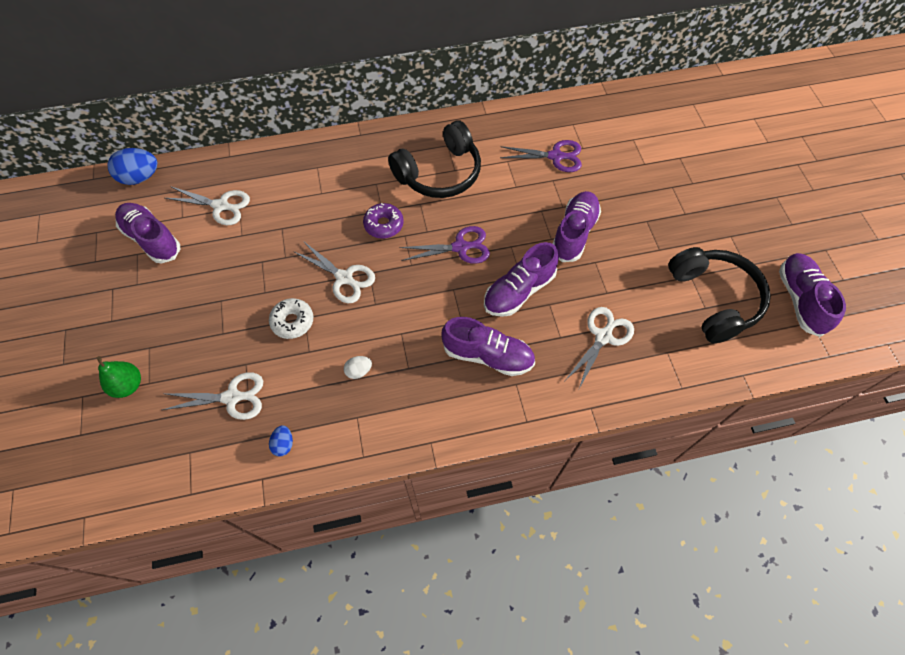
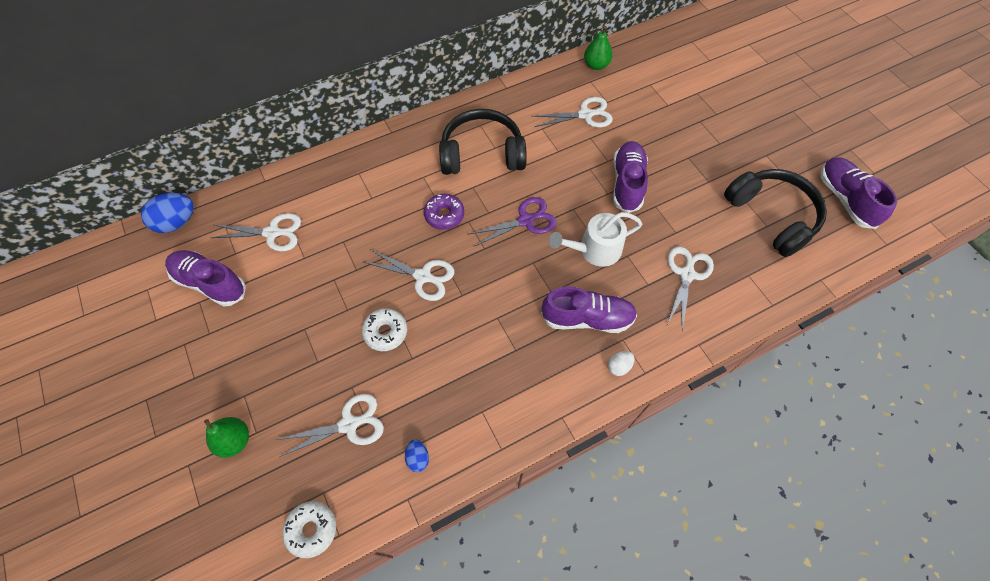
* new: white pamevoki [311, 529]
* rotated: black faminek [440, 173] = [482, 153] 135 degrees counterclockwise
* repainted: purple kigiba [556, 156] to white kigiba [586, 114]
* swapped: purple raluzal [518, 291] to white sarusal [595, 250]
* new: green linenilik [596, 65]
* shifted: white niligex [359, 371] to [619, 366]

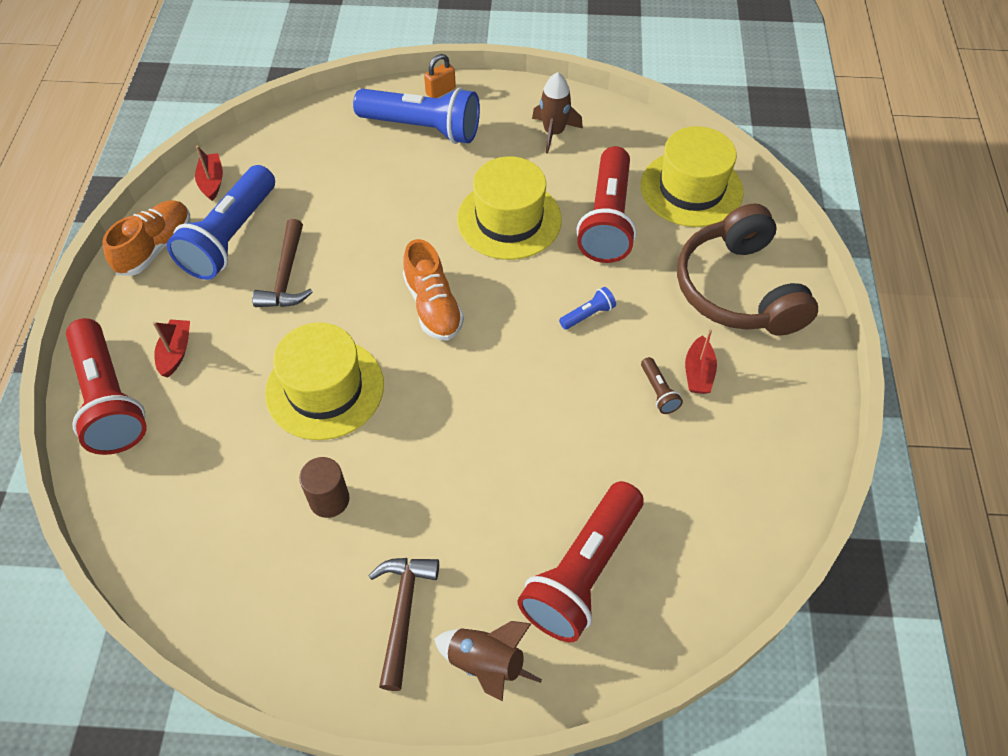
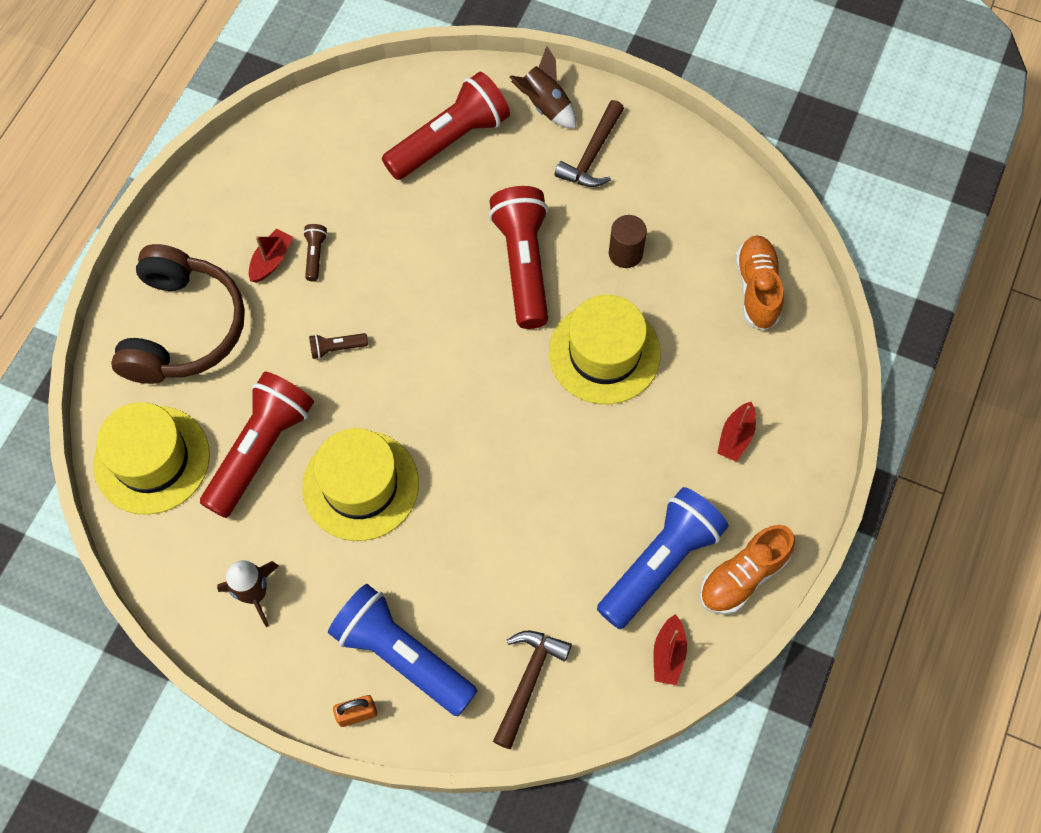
* repainted: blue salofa [588, 315] to brown salofa [336, 348]
* shifted: red salofa [109, 400] to [523, 264]
* shifted: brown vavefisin [286, 275] to [528, 682]
* shifted: orange raluzal [433, 306] to [757, 289]

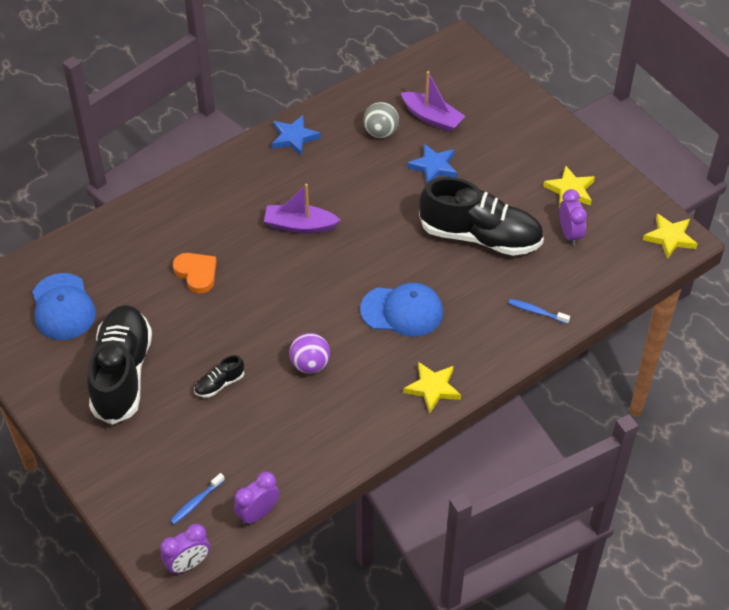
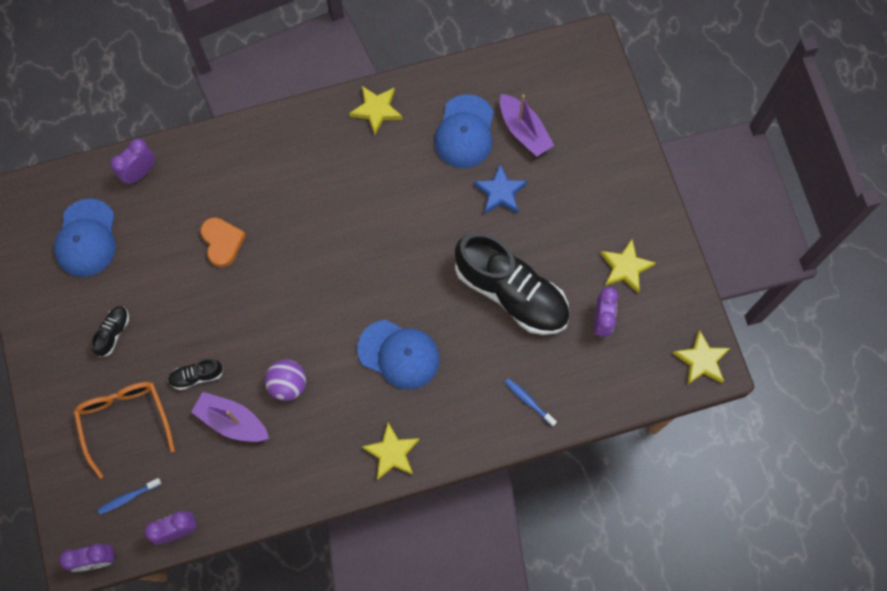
* new: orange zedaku [125, 421]
* scaled: black raluzal [122, 374] = [113, 333] x0.41
* new: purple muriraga [140, 173]
* shifted: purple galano [300, 225] to [232, 421]
* repainted: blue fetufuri [294, 137] to yellow fetufuri [376, 110]
* swapped: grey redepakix [381, 132] to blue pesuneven [465, 132]

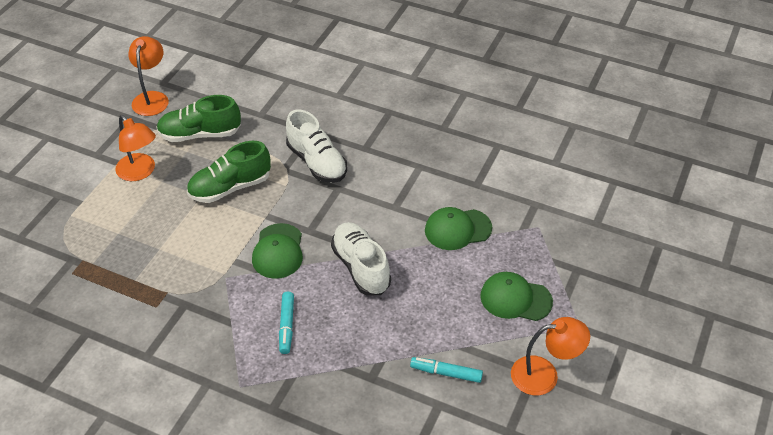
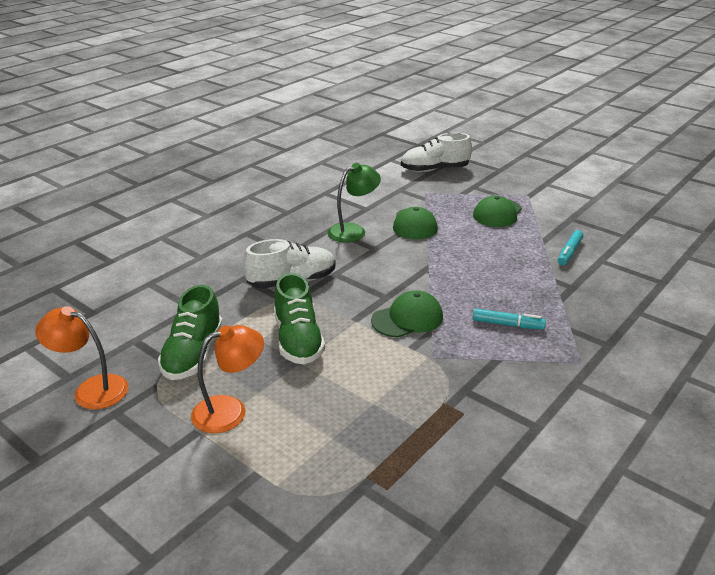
* new: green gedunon [353, 231]
* rotated: green pesuneven [278, 251] = [407, 318] 45 degrees counterclockwise
* shifted: white raluzal [361, 267] to [434, 170]
* gone: orange gedunon [544, 375]

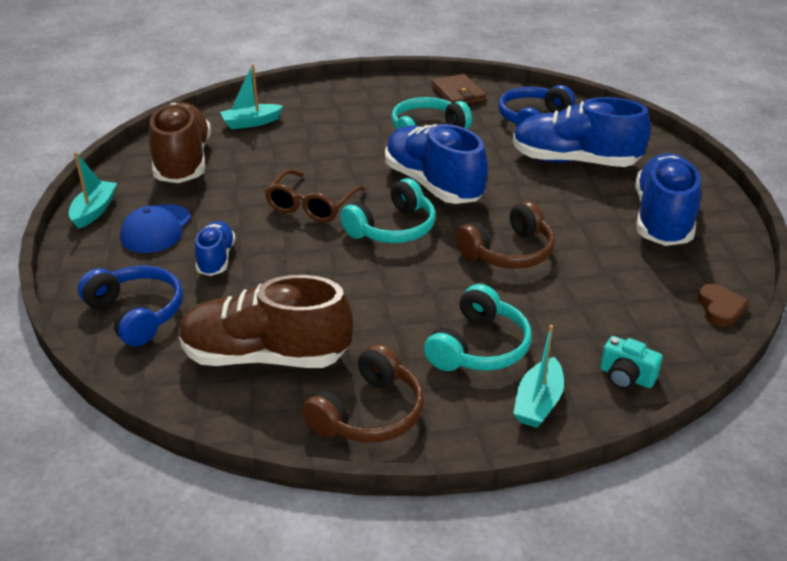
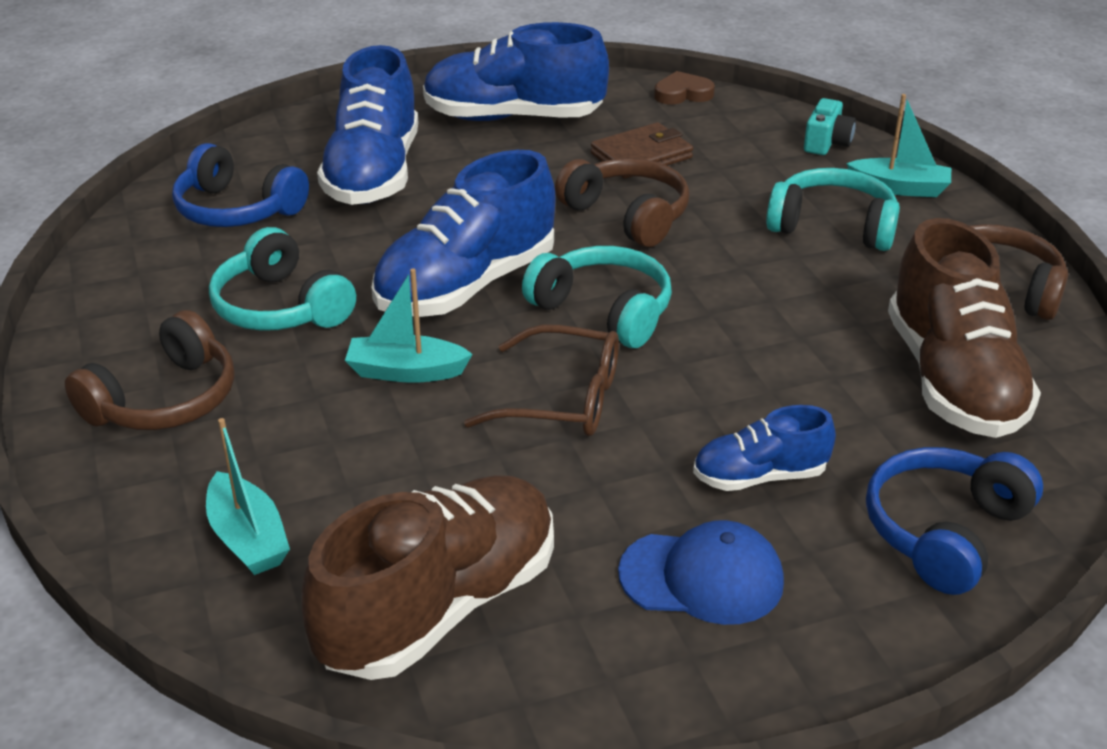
* new: brown faminek [164, 400]
* rotated: brown raluzal [183, 162] = [440, 607] 150 degrees clockwise
* shifted: turquoise galano [94, 211] to [406, 371]
* shifted: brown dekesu [458, 94] to [641, 156]

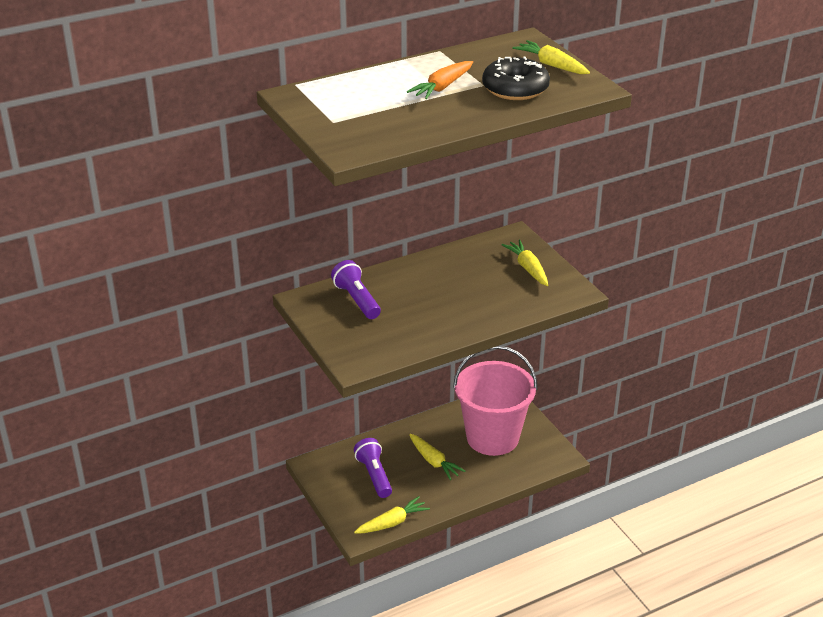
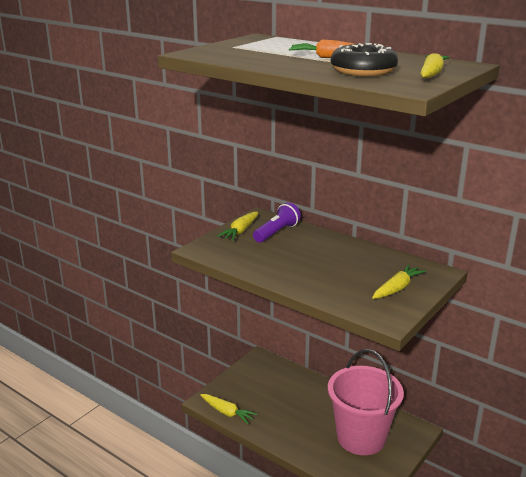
* shifted: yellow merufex [433, 461] to [240, 231]
* gone: purple salofa [374, 475]

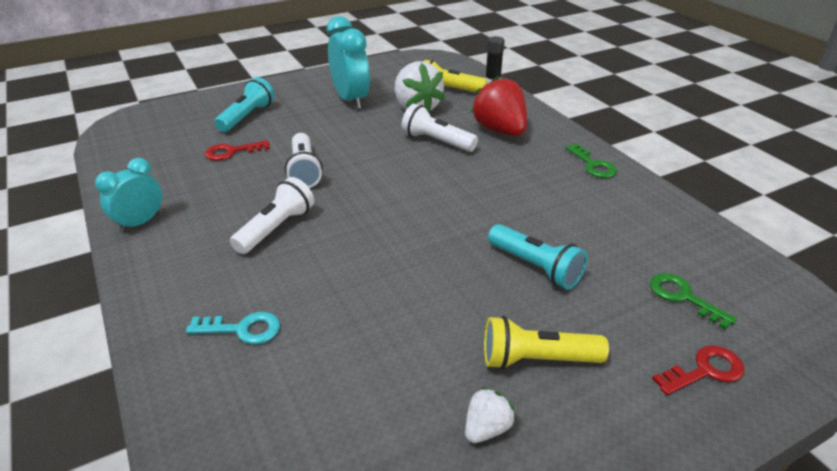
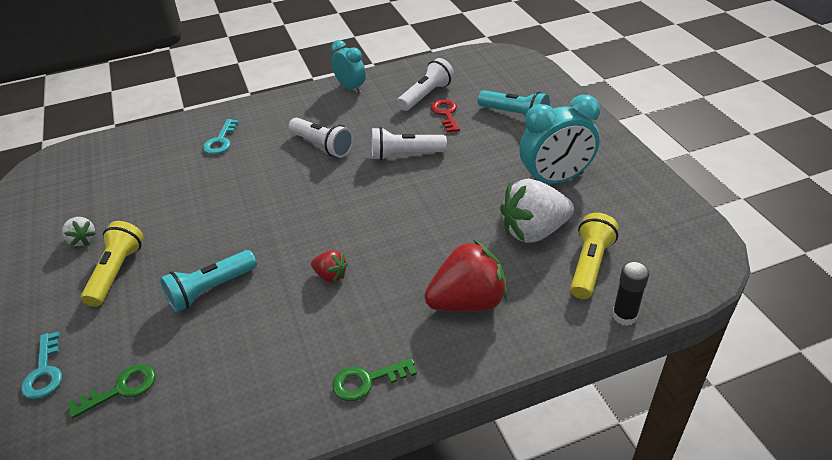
* repainted: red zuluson [705, 370] to turquoise zuluson [44, 372]
* new: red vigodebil [331, 275]
* shifted: white salofa [436, 141] to [426, 95]

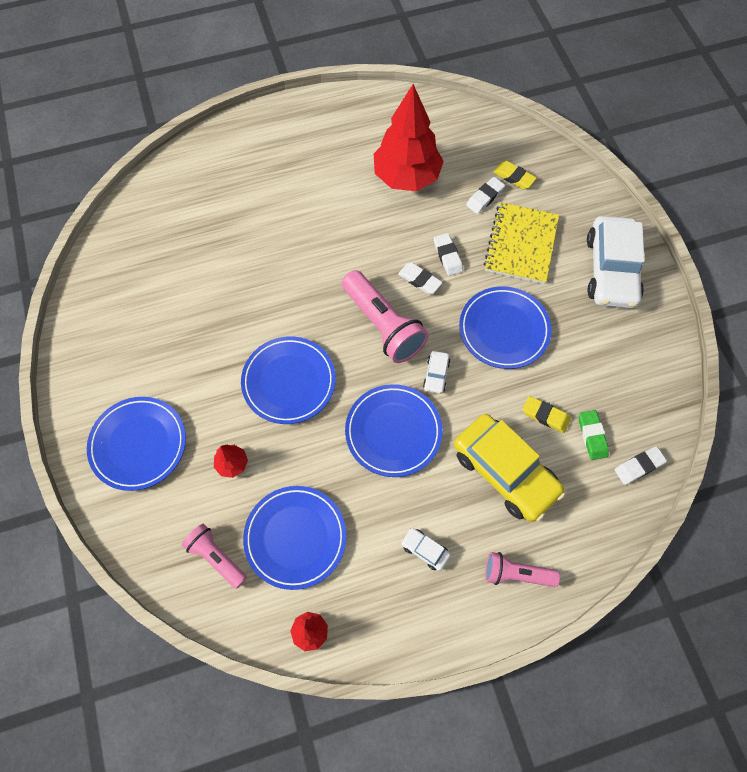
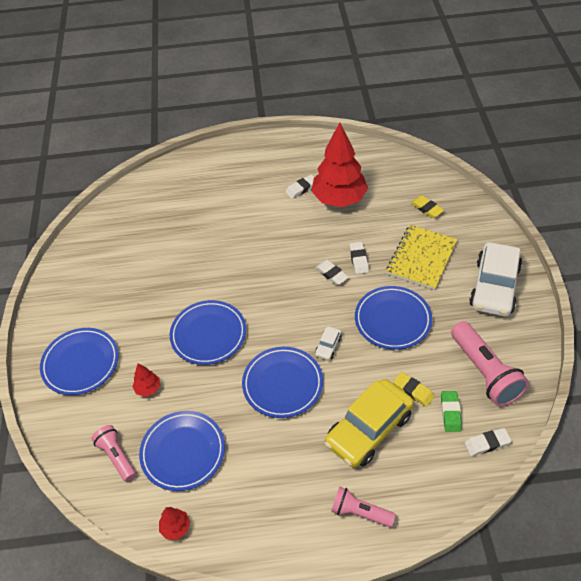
* shifted: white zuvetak [485, 197] to [301, 188]
* rotated: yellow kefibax [505, 471] = [369, 429] 75 degrees clockwise
* shifted: pink salofa [383, 325] to [485, 372]
* gone: white kefibax [425, 550]

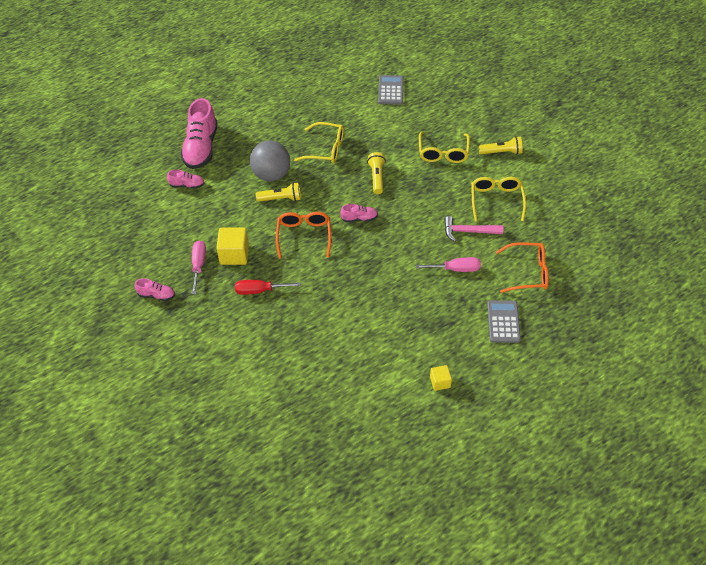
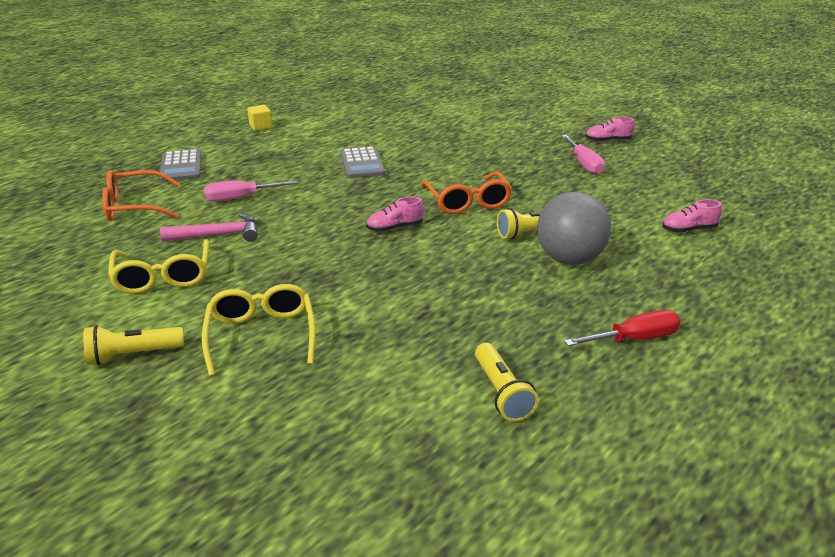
* shifted: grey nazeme [390, 90] to [362, 163]
* shifted: yellow salofa [376, 177] to [502, 393]
* shifted: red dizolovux [260, 290] to [634, 339]
* gone: pink raluzal [201, 147]
* gone: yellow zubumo [234, 254]
* gone: yellow zedaku [325, 149]

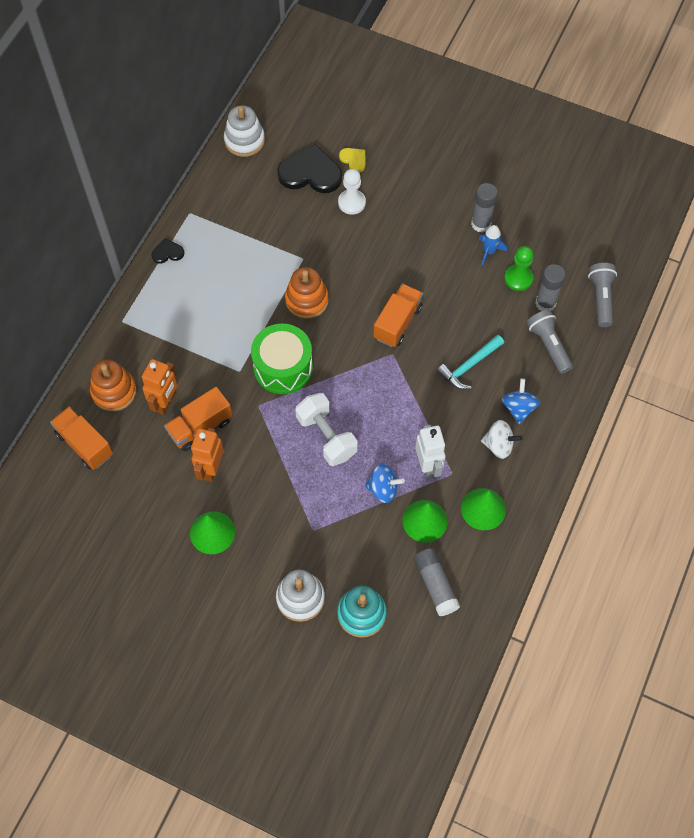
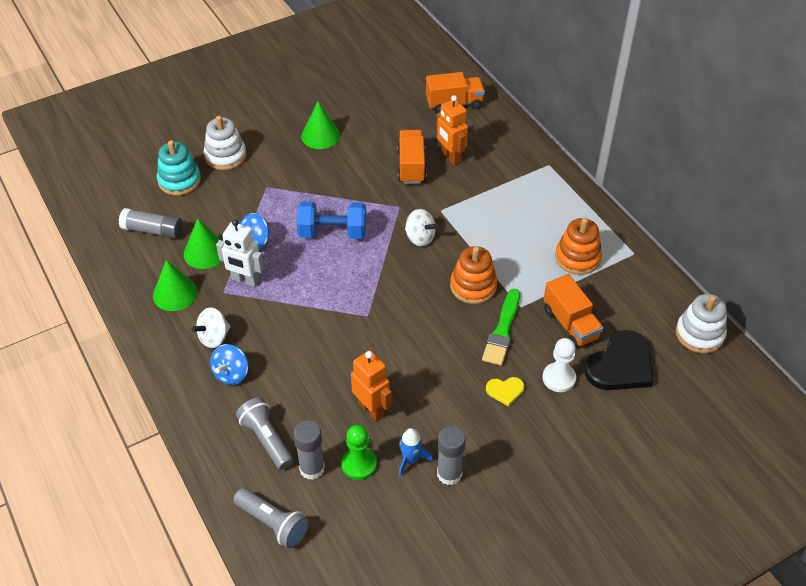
* rotated: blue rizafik [518, 408] = [231, 374] 75 degrees clockwise
* rotated: grey salofa [548, 345] = [266, 439] 135 degrees counterclockwise
* repainted: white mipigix [326, 436] to blue mipigix [332, 232]
* shifted: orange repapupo [211, 469] to [371, 409]
* swapped: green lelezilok [283, 367] to white rizafik [420, 238]
* new: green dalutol [502, 330]
* shifted: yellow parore [354, 160] to [505, 391]
* shifted: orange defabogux [397, 322] to [570, 324]
* shifted: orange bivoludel [114, 391] to [577, 258]
* gone: black parore [167, 252]
* gone: turquoise vavefisin [469, 366]

